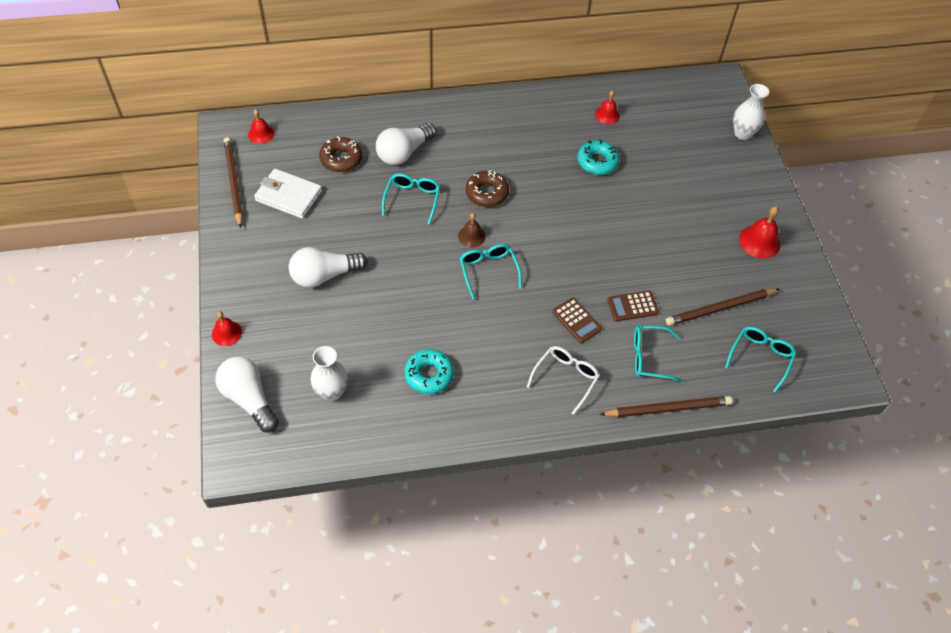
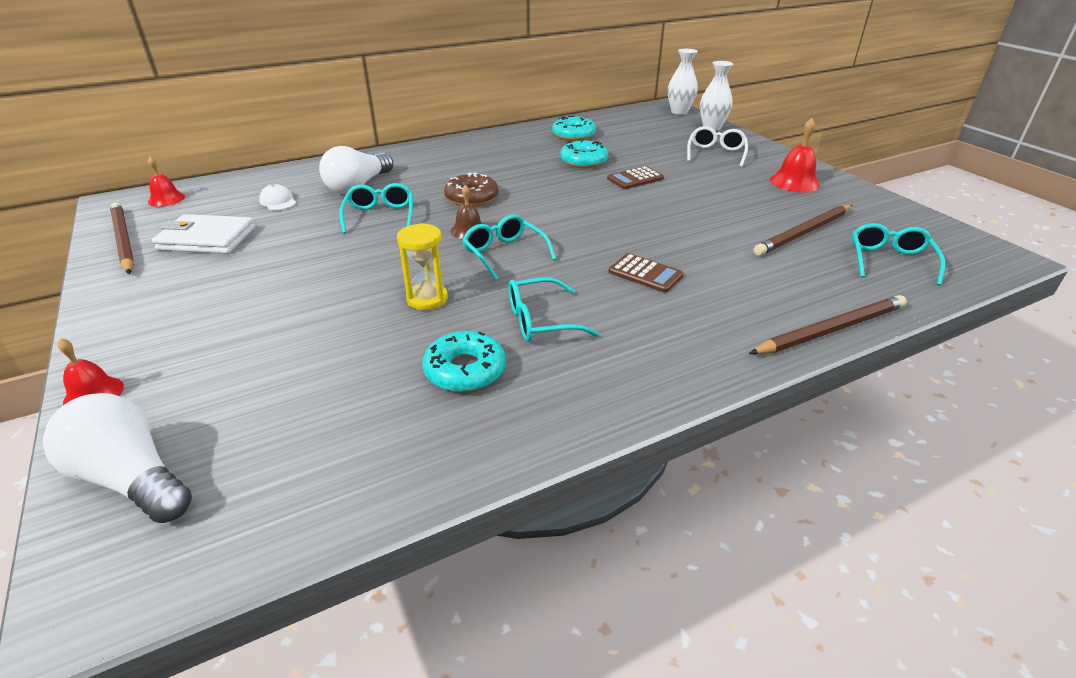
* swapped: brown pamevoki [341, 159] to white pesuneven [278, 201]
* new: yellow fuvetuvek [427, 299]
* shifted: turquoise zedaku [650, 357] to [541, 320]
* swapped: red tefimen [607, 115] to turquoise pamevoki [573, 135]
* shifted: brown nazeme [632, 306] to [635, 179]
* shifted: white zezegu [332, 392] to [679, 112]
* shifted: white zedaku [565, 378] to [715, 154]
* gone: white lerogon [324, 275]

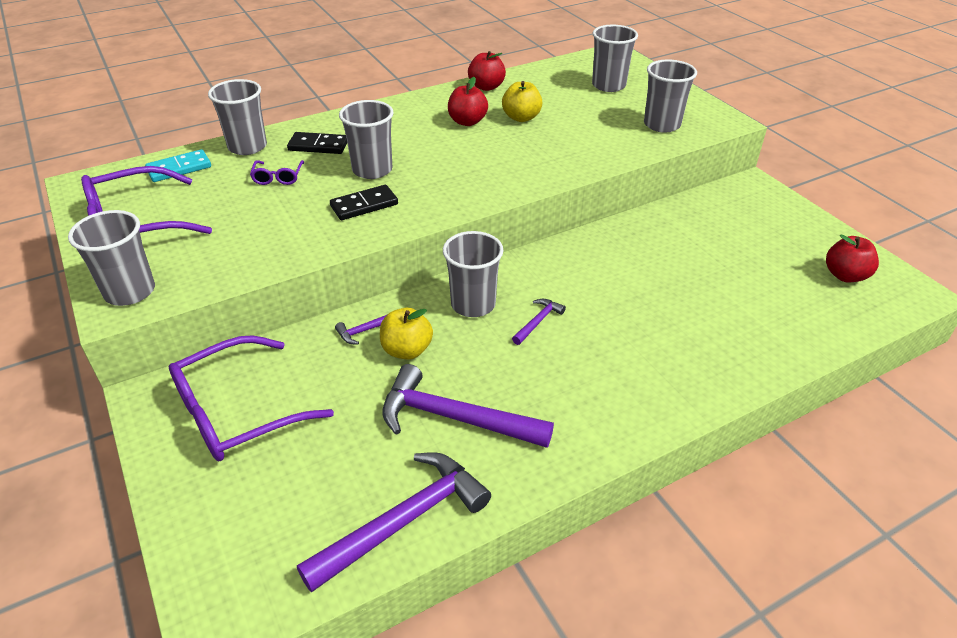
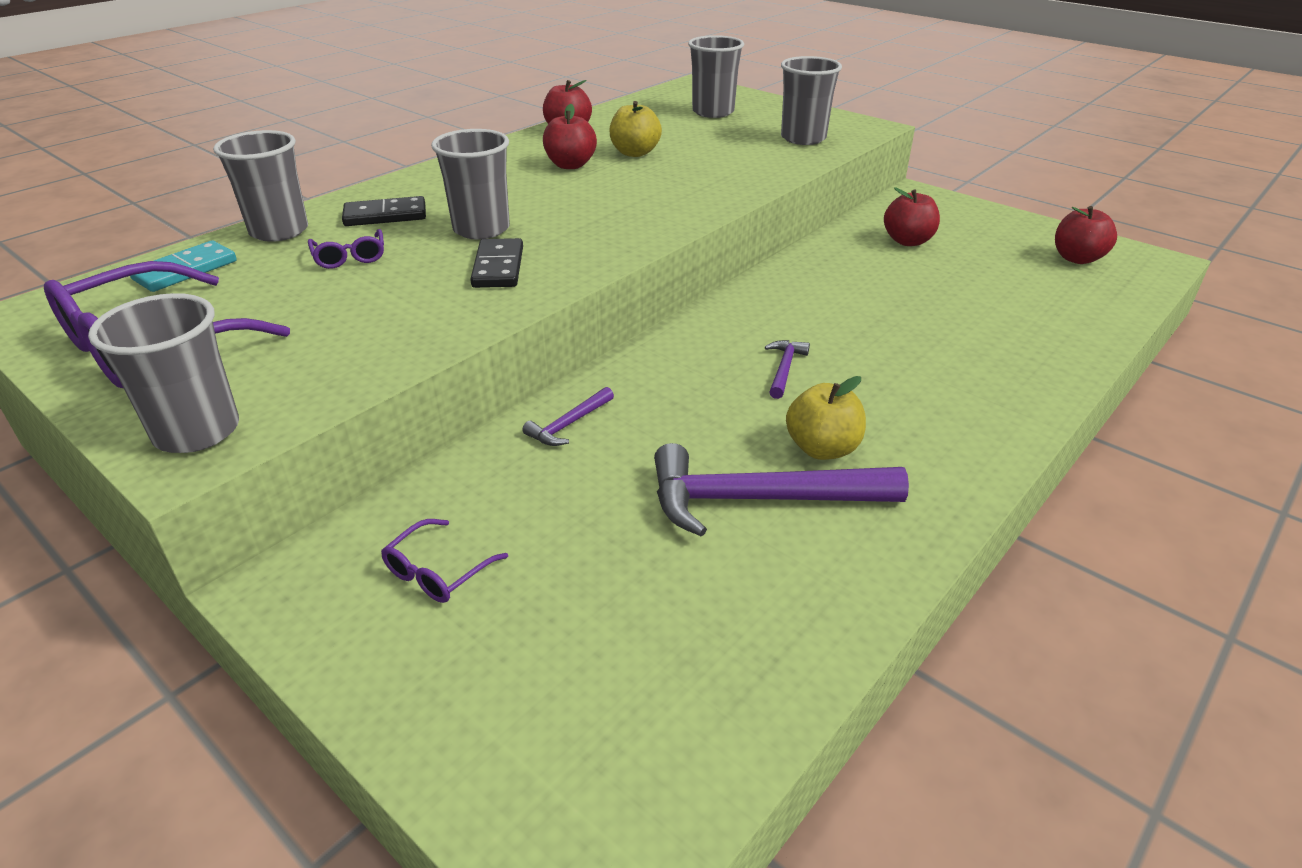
* scaled: purple zedaku [236, 412] = [437, 572] x0.45
* rotated: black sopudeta [364, 205] = [498, 267] 45 degrees counterclockwise
* shifted: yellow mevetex [407, 350] to [822, 448]
* new: red mevetex [908, 241]
* gone: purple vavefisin [404, 521]
* gone: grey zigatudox [473, 304]

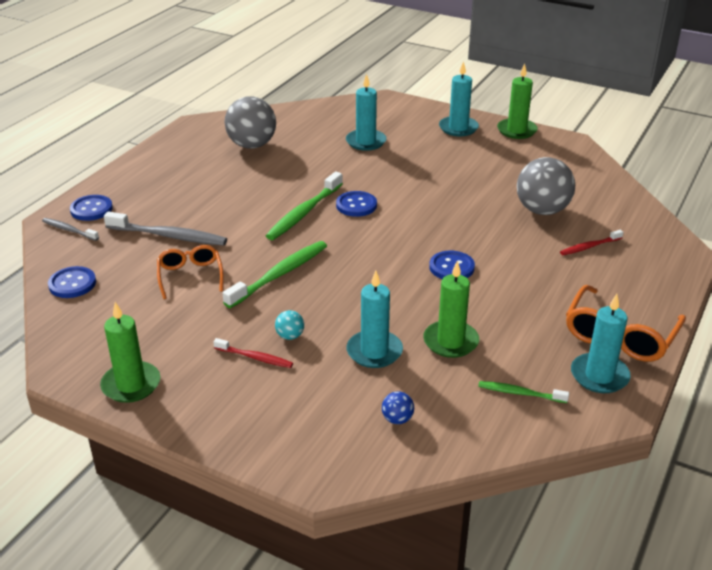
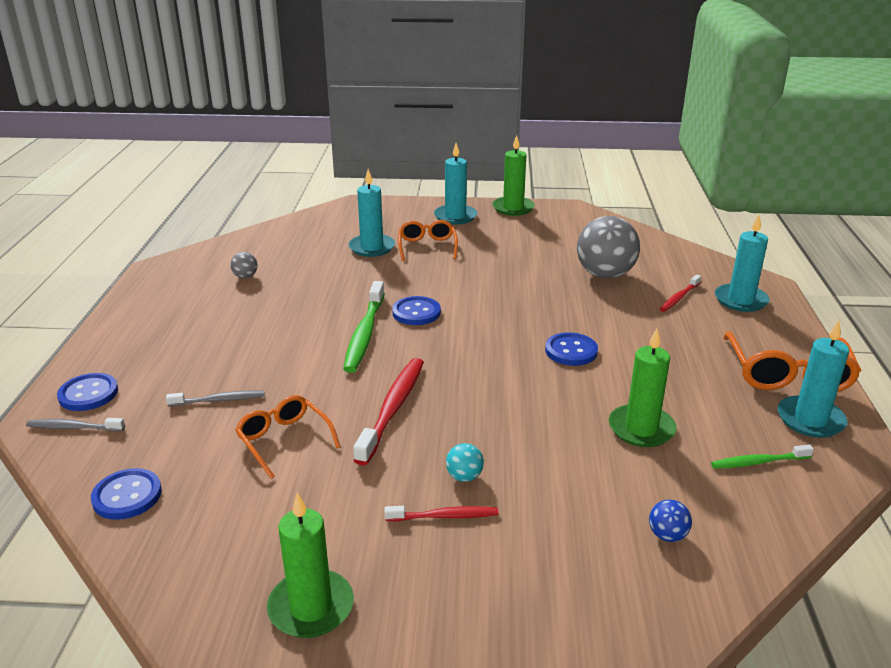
* scaled: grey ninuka [169, 236] = [219, 400] x0.56
* scaled: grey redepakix [252, 145] = [245, 276] x0.43
* repainted: green ninuka [280, 274] to red ninuka [393, 409]
* new: orange zedaku [427, 247]
* shifted: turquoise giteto [374, 351] to [740, 300]

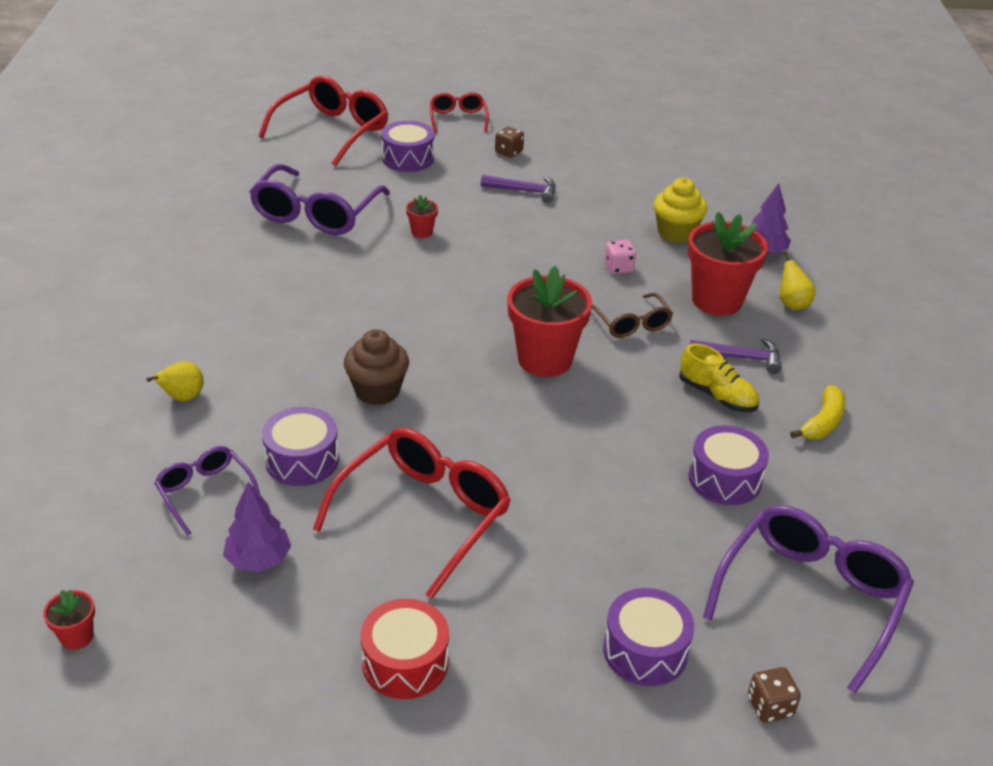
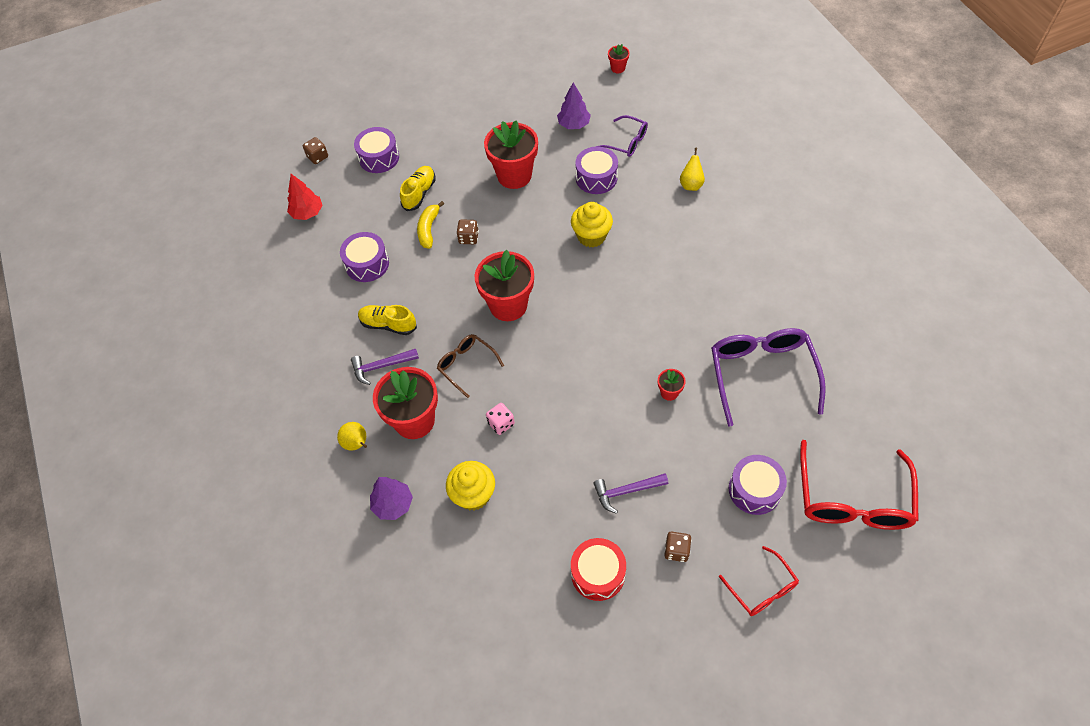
* swapped: purple zedaku [810, 598] to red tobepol [307, 213]
* new: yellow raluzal [419, 193]
* shifted: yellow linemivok [822, 422] to [429, 229]
* new: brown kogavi [468, 238]
* swapped: red zedaku [423, 516] to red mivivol [514, 175]
* repainted: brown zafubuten [377, 391] to yellow zafubuten [591, 236]
* shifted: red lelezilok [405, 662] to [598, 573]

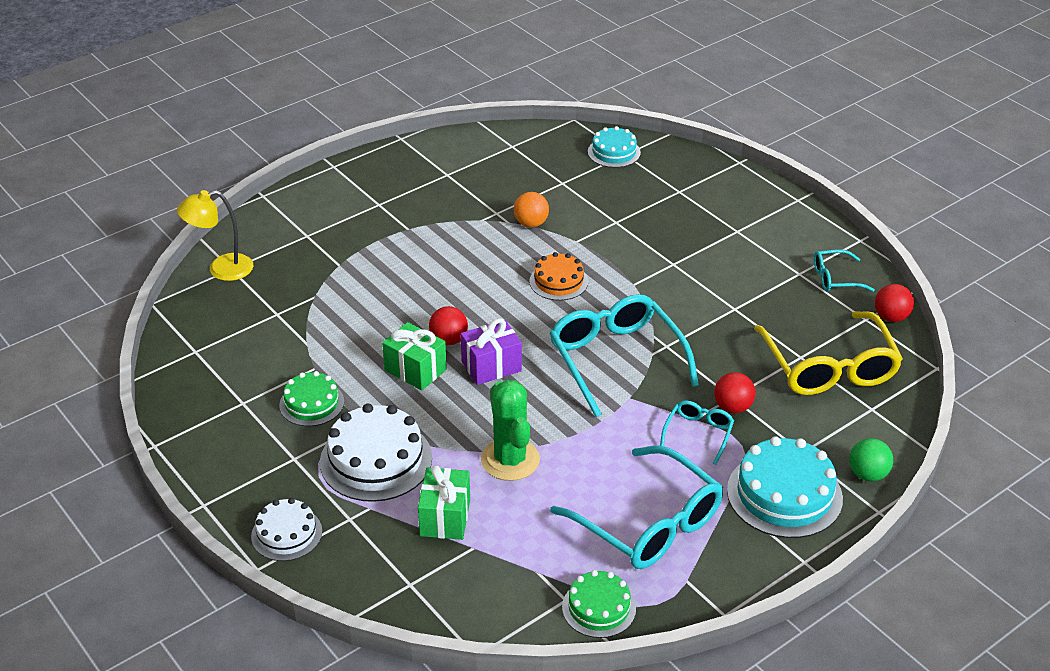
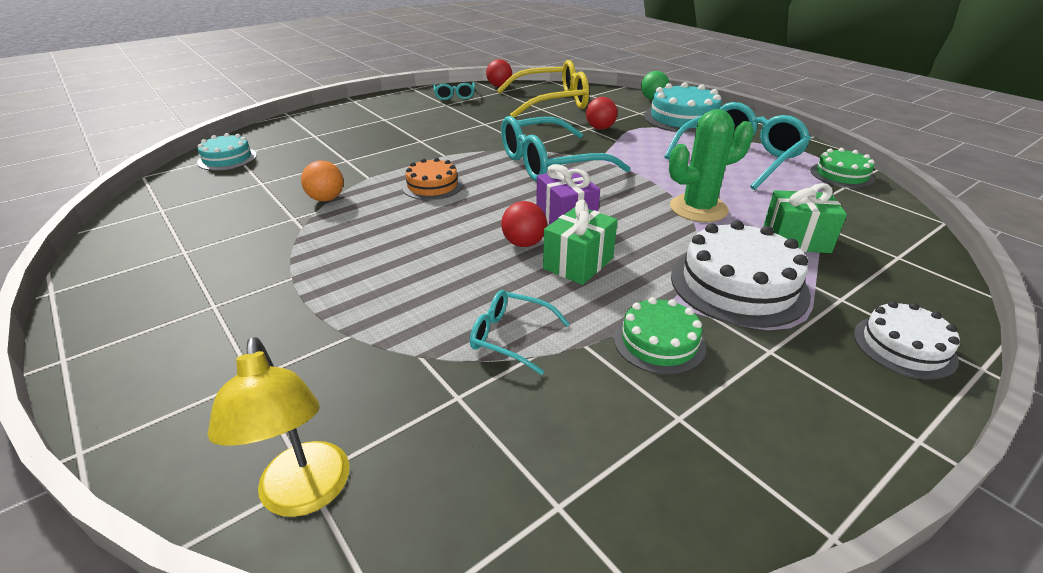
* shifted: turquoise zedaku [698, 434] to [510, 337]

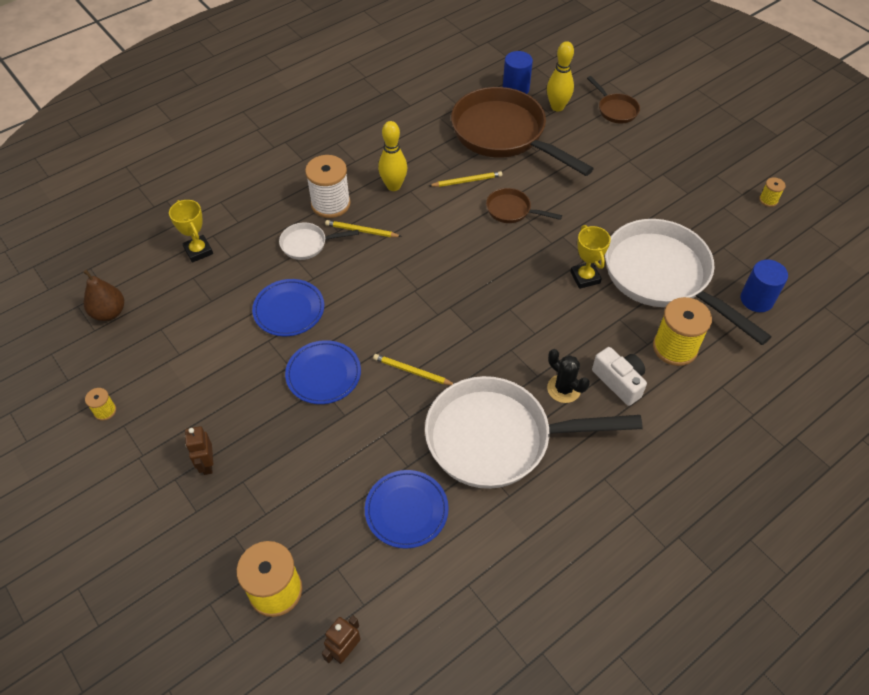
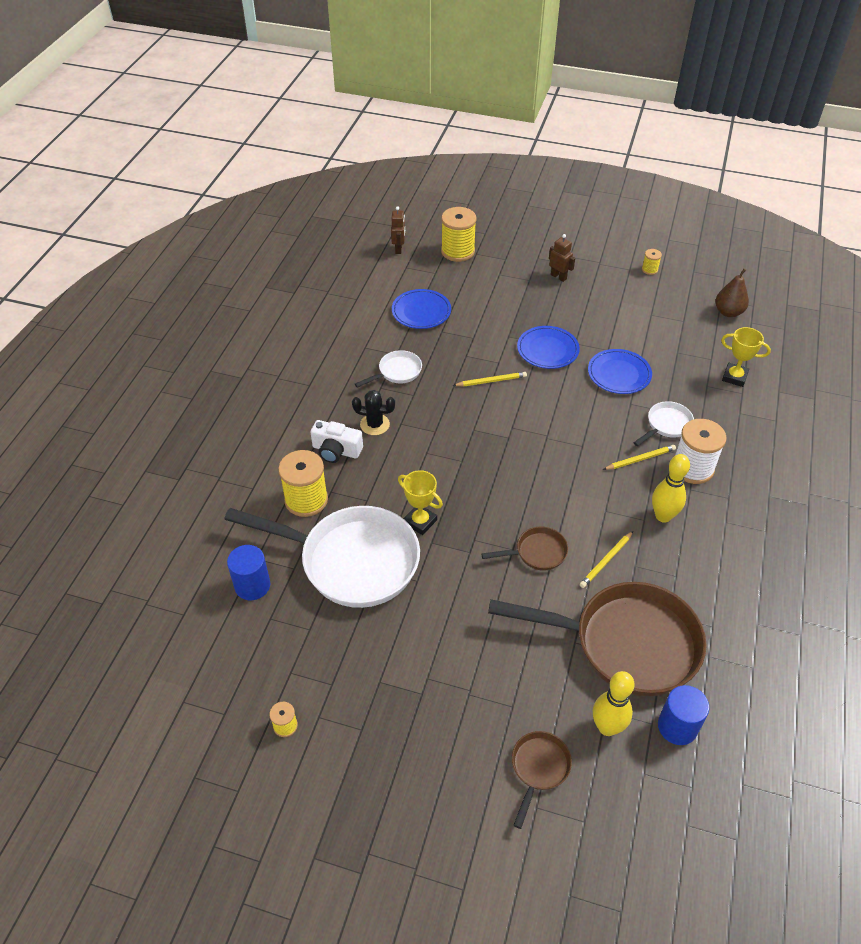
* scaled: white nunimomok [498, 438] = [397, 372] x0.44
* rotated: brown nunimomok [615, 110] = [538, 769] 90 degrees clockwise

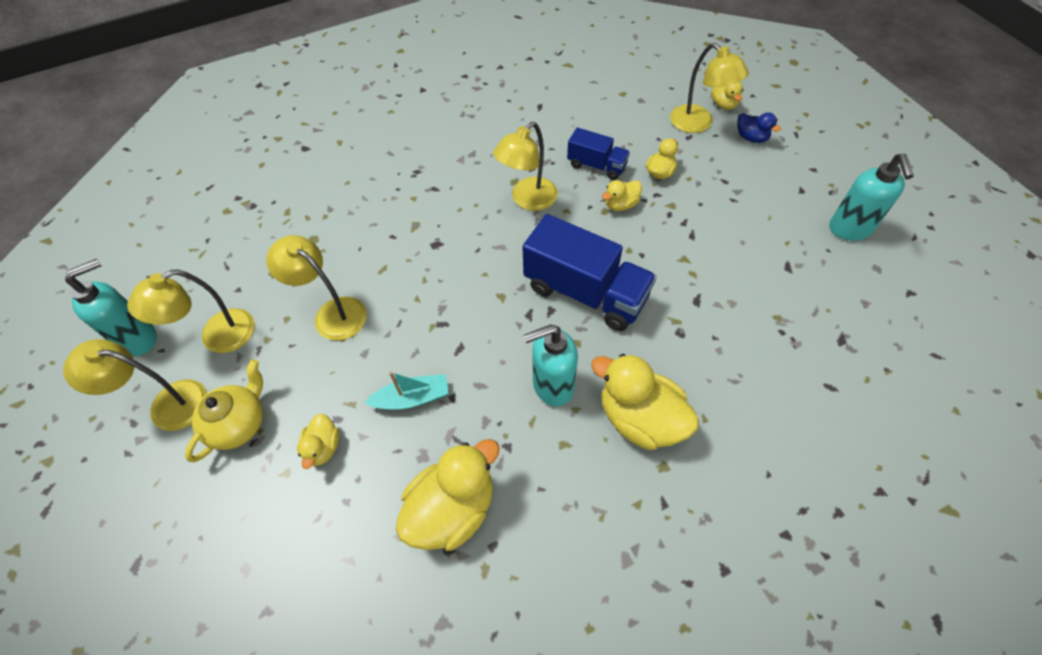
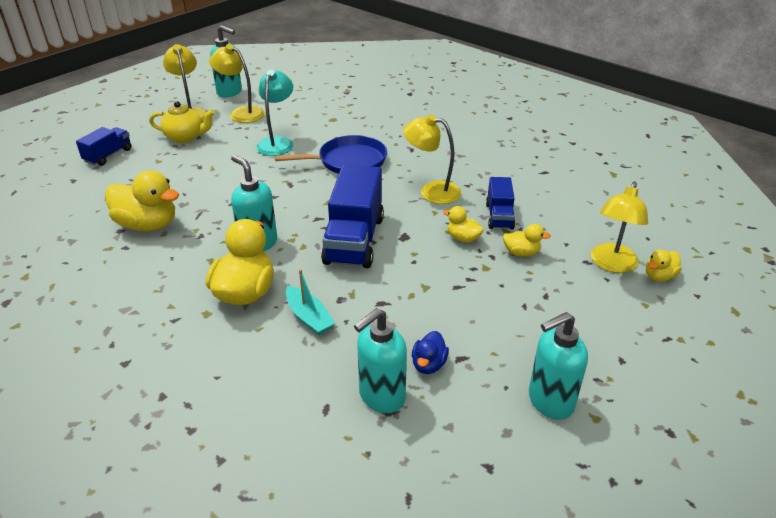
* new: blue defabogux [108, 155]
* repainted: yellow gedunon [332, 313] to turquoise gedunon [277, 142]
* new: blue nunimomok [348, 161]
* shifted: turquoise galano [412, 398] to [309, 317]
* new: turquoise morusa [381, 397]
* shifted: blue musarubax [751, 138] to [428, 364]
* gone: yellow musarubax [323, 447]

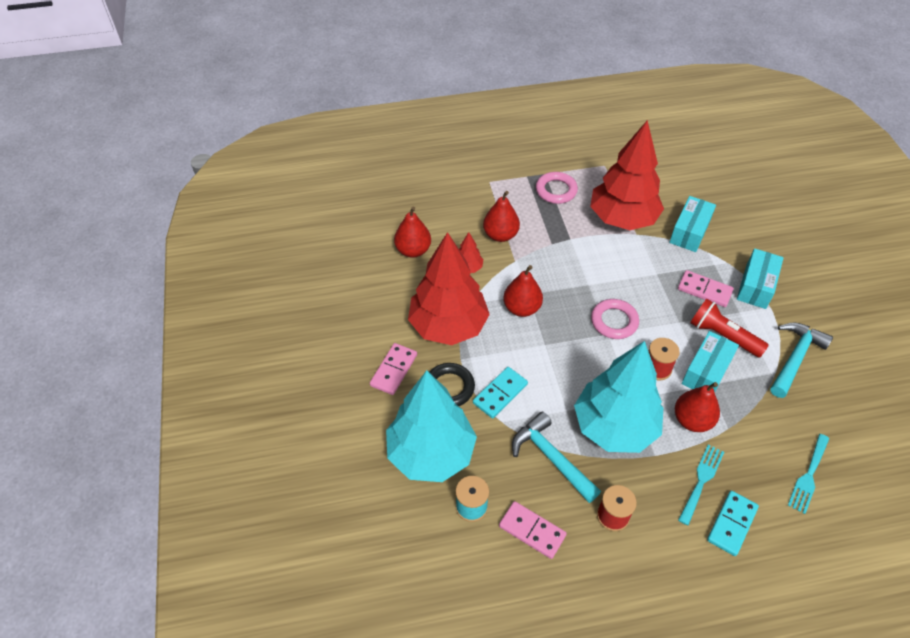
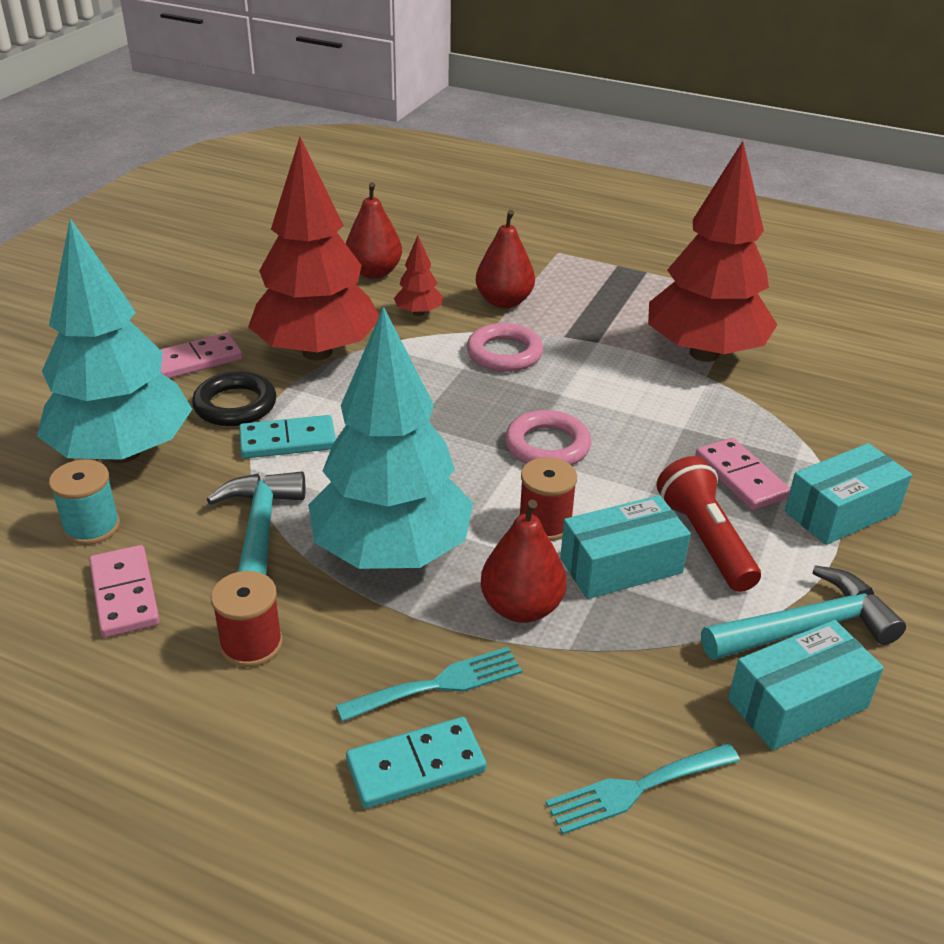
* shifted: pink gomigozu [556, 190] to [504, 353]
* shifted: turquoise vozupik [689, 232] to [797, 703]
* gone: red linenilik [521, 308]

